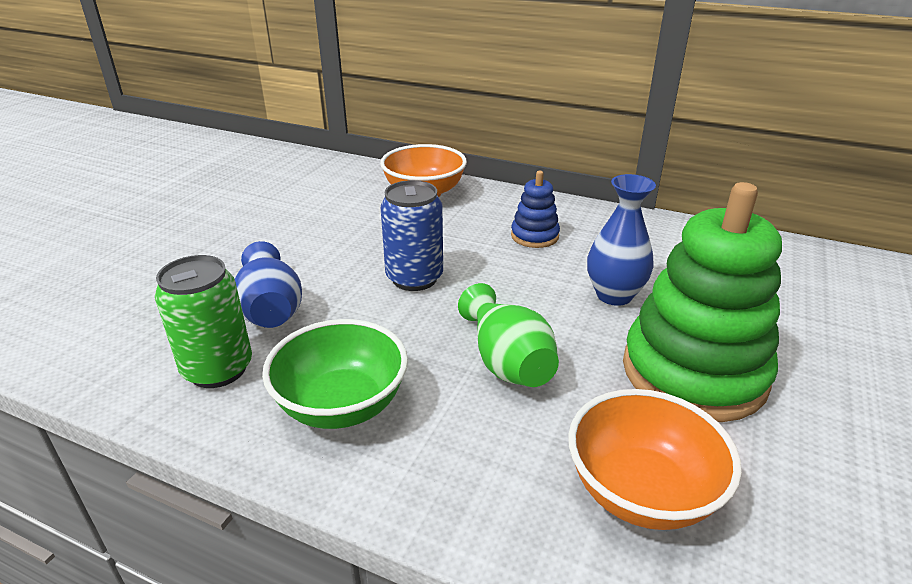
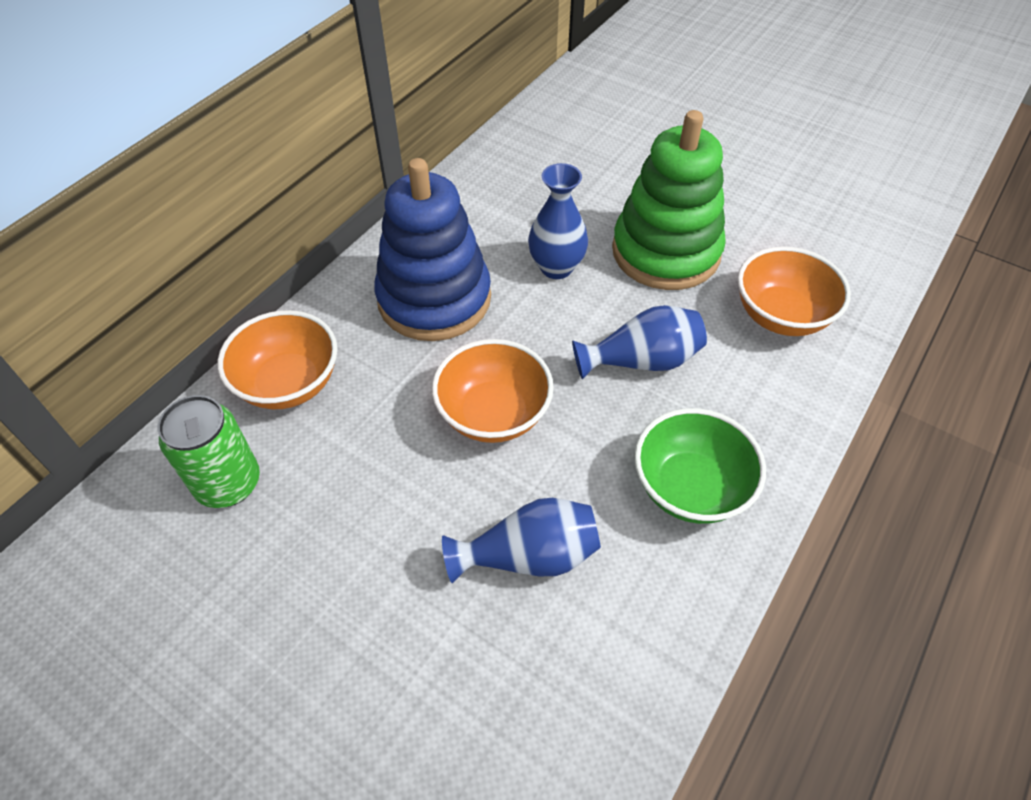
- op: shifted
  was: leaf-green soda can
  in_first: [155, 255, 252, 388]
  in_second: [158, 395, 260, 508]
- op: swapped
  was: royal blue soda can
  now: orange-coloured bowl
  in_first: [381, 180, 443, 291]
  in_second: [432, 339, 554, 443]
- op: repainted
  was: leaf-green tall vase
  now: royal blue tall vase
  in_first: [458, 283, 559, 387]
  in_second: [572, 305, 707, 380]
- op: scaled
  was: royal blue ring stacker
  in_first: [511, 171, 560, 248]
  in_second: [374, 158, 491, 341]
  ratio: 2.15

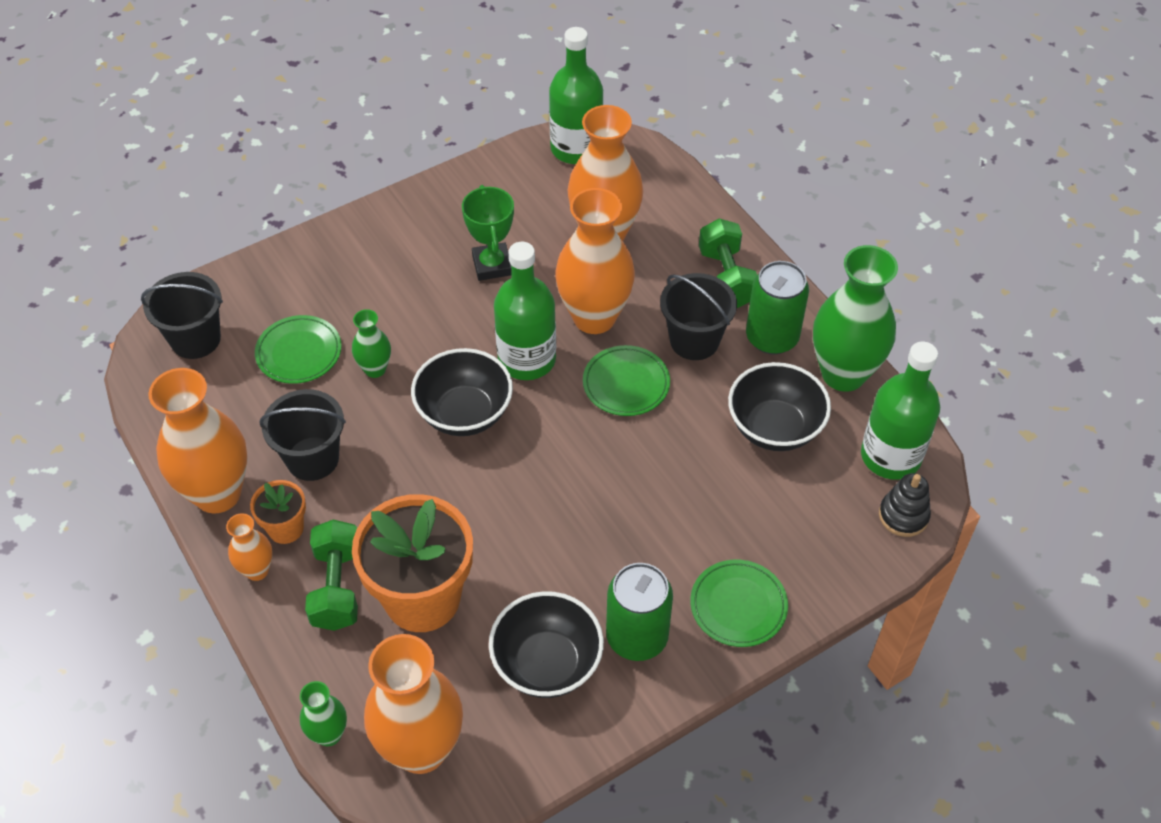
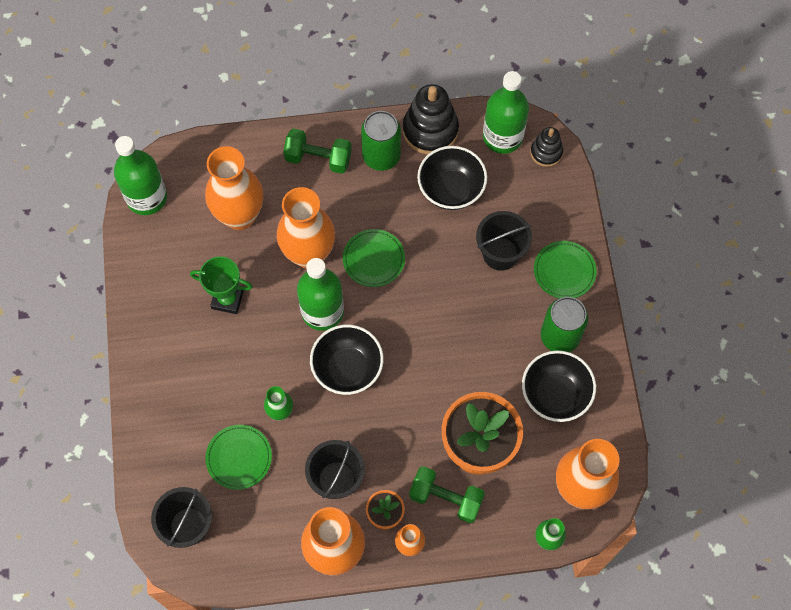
- op: shifted
  was: black sand bucket
  in_first: [660, 273, 737, 360]
  in_second: [476, 211, 532, 271]
- op: swapped
  was: leaf-green tall vase
  now: black ring stacker
  in_first: [813, 245, 898, 392]
  in_second: [403, 84, 459, 155]

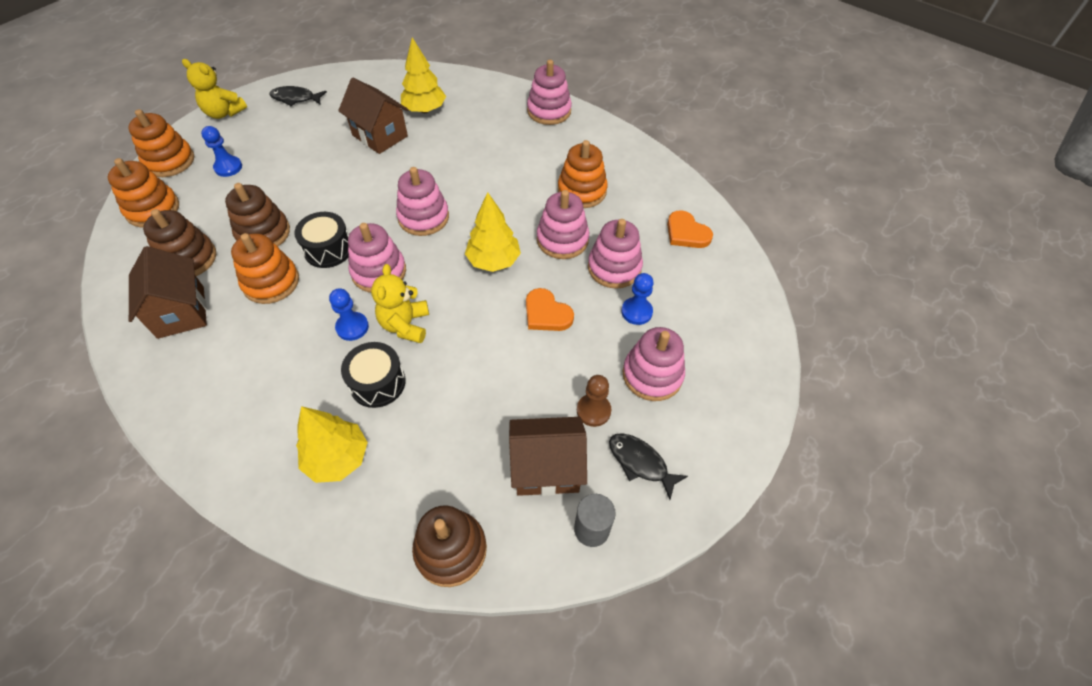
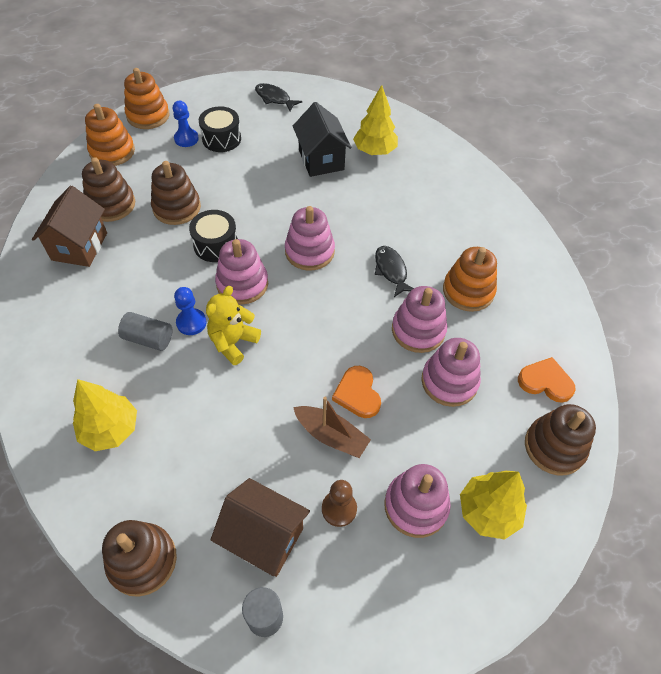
- op: gone
  was: bright yellow teddy bear
  in_first: [182, 59, 247, 119]
- op: gone
  was: orange-coloured ring stacker
  in_first: [231, 233, 299, 304]
- op: repainted
  was: brown toy house
  now: black toy house
  in_first: [338, 78, 408, 154]
  in_second: [293, 102, 352, 177]
- op: shifted
  was: black snare drum
  in_first: [341, 342, 406, 408]
  in_second: [199, 106, 241, 152]
- op: shifted
  was: bright yellow fir tree
  in_first: [465, 192, 521, 272]
  in_second: [460, 471, 527, 539]
- op: gone
  was: pink ring stacker
  in_first: [527, 60, 572, 125]
- op: shifted
  was: black toy fish
  in_first: [609, 433, 688, 500]
  in_second: [375, 246, 414, 297]
- op: gone
  was: royal blue chess pawn
  in_first: [621, 273, 654, 325]
- op: rotated
  was: orange-coloured heart shape
  in_first: [667, 210, 713, 248]
  in_second: [518, 357, 576, 403]
  clockwise: 120
- op: new
  now: gray solid cylinder
  in_second: [118, 312, 172, 351]
- op: new
  now: brown toy boat
  in_second: [293, 397, 371, 458]
- op: new
  now: brown ring stacker
  in_second: [525, 404, 596, 475]

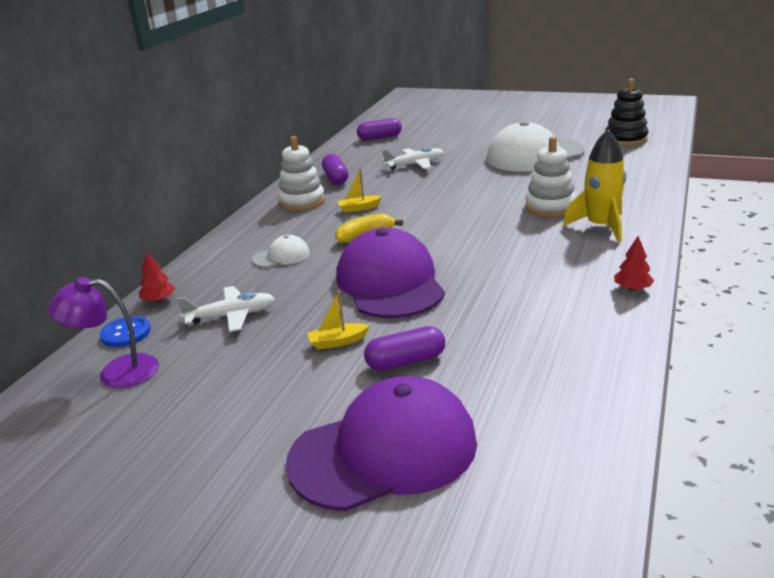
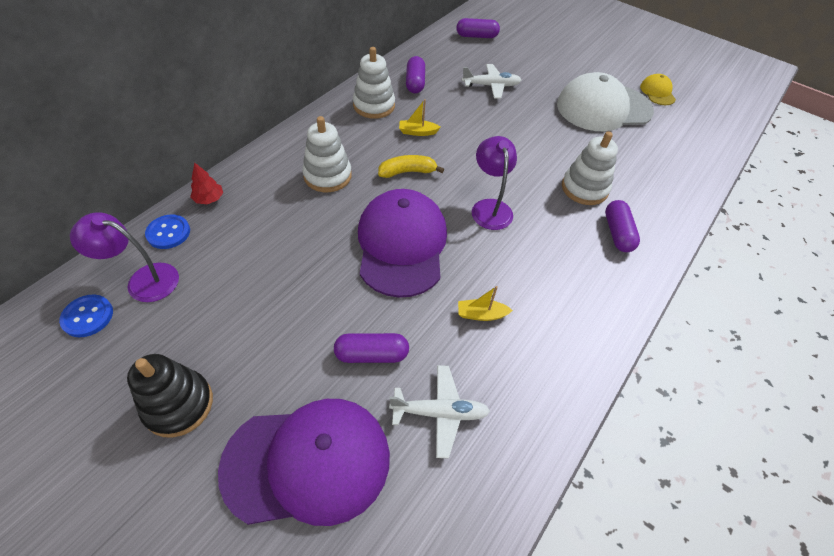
- op: shifted
  was: snow-white toy plane
  in_first: [177, 286, 275, 332]
  in_second: [389, 365, 490, 459]
- op: swapped
  was: snow-white baseball cap
  now: snow-white ring stacker
  in_first: [252, 235, 310, 267]
  in_second: [302, 116, 352, 192]
- op: shifted
  was: bright yellow toy boat
  in_first: [307, 291, 370, 350]
  in_second: [458, 286, 513, 321]
- op: swapped
  was: bright yellow toy rocket
  now: purple pill
  in_first: [563, 129, 626, 242]
  in_second: [605, 200, 640, 252]
- op: shifted
  was: black ring stacker
  in_first: [605, 79, 649, 146]
  in_second: [127, 354, 213, 438]
- op: gone
  was: scarlet fir tree
  in_first: [614, 236, 654, 291]
- op: new
  now: royal blue shirt button
  in_second: [59, 294, 113, 337]
- op: new
  now: purple lamp
  in_second: [472, 136, 517, 230]
- op: new
  now: bright yellow baseball cap
  in_second: [640, 74, 676, 105]

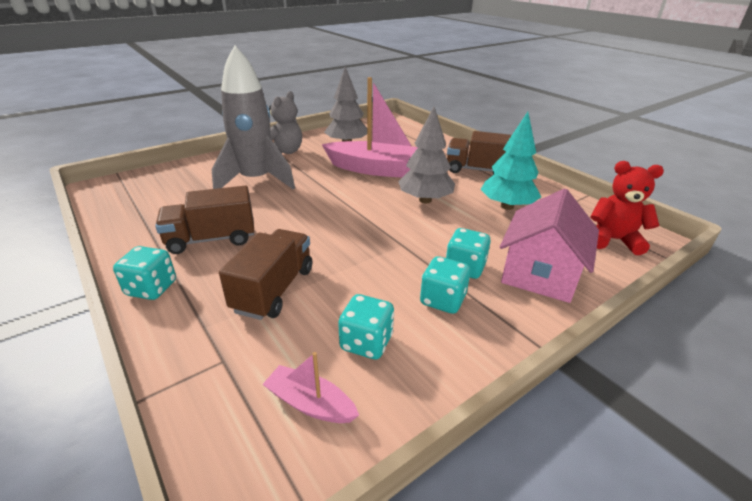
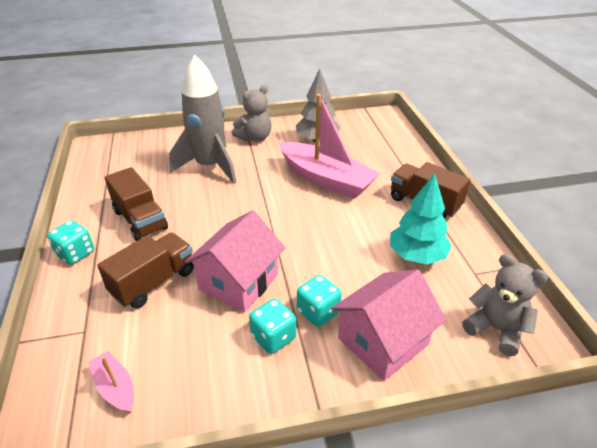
- op: rotated
  was: brown lorry
  in_first: [155, 186, 254, 254]
  in_second: [105, 167, 168, 241]
  clockwise: -135
- op: gone
  was: aqua game die
  in_first: [338, 294, 394, 360]
- op: gone
  was: gray fir tree
  in_first: [398, 107, 455, 203]
- op: repainted
  was: scarlet teddy bear
  now: gray teddy bear
  in_first: [590, 161, 664, 255]
  in_second: [462, 254, 548, 356]
- op: new
  now: pink toy house
  in_second: [185, 210, 285, 312]

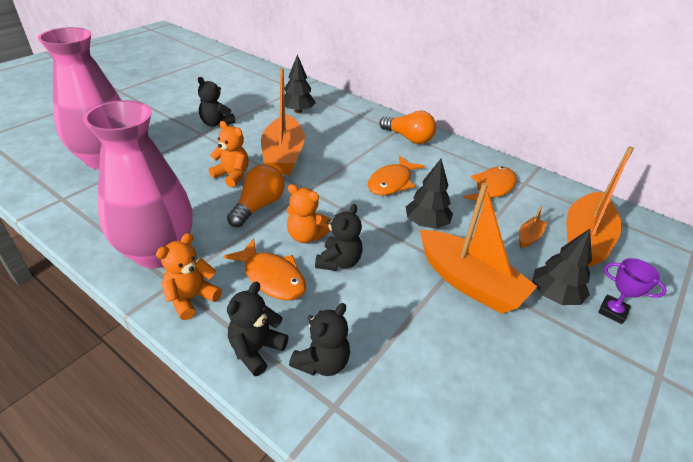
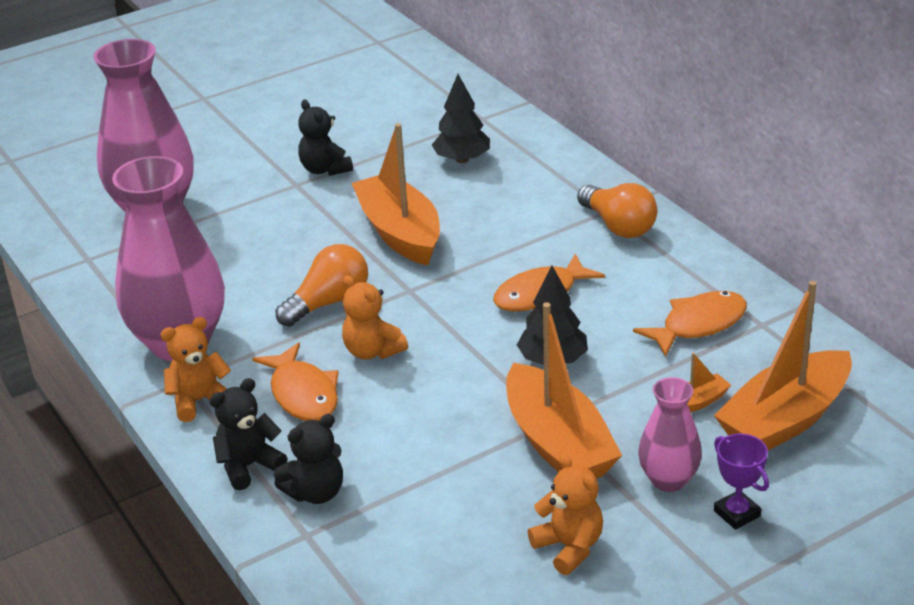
- op: shifted
  was: orange-coloured teddy bear
  in_first: [209, 121, 249, 187]
  in_second: [528, 454, 603, 575]
- op: rotated
  was: orange-coloured toy boat
  in_first: [261, 68, 305, 175]
  in_second: [352, 123, 440, 266]
  clockwise: 135
- op: gone
  was: black teddy bear
  in_first: [315, 204, 363, 271]
- op: swapped
  was: black fir tree
  now: pink tall vase
  in_first: [532, 229, 592, 305]
  in_second: [638, 377, 702, 492]

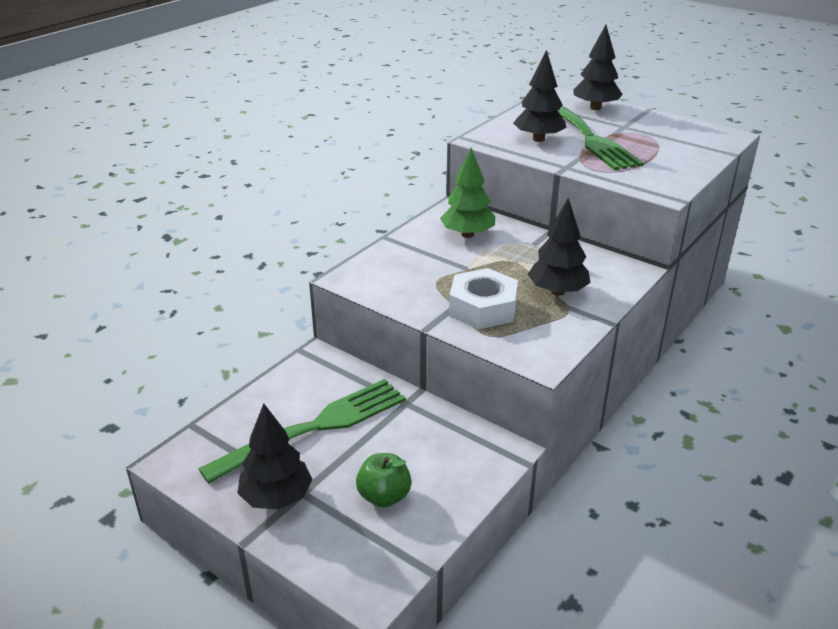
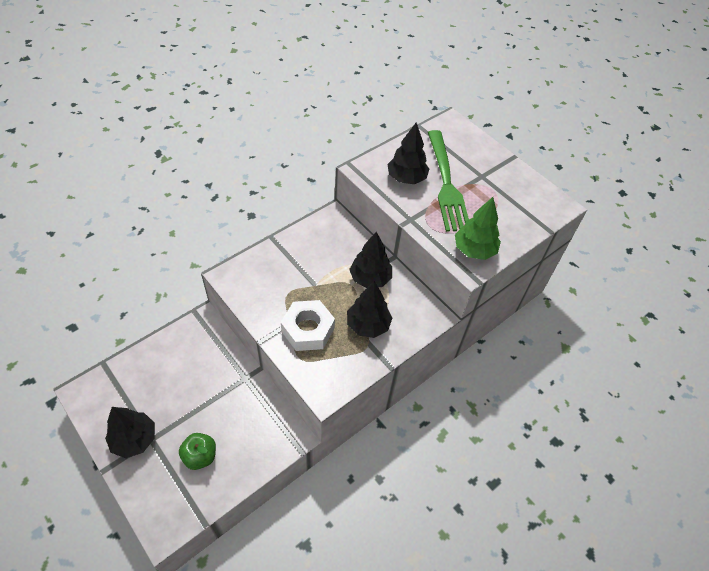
- op: gone
  was: leaf-green dinner fork
  in_first: [198, 379, 406, 484]
- op: shifted
  was: leaf-green fir tree
  in_first: [440, 148, 495, 238]
  in_second: [455, 197, 501, 260]
- op: shifted
  was: black fir tree
  in_first: [573, 25, 623, 110]
  in_second: [349, 232, 392, 288]

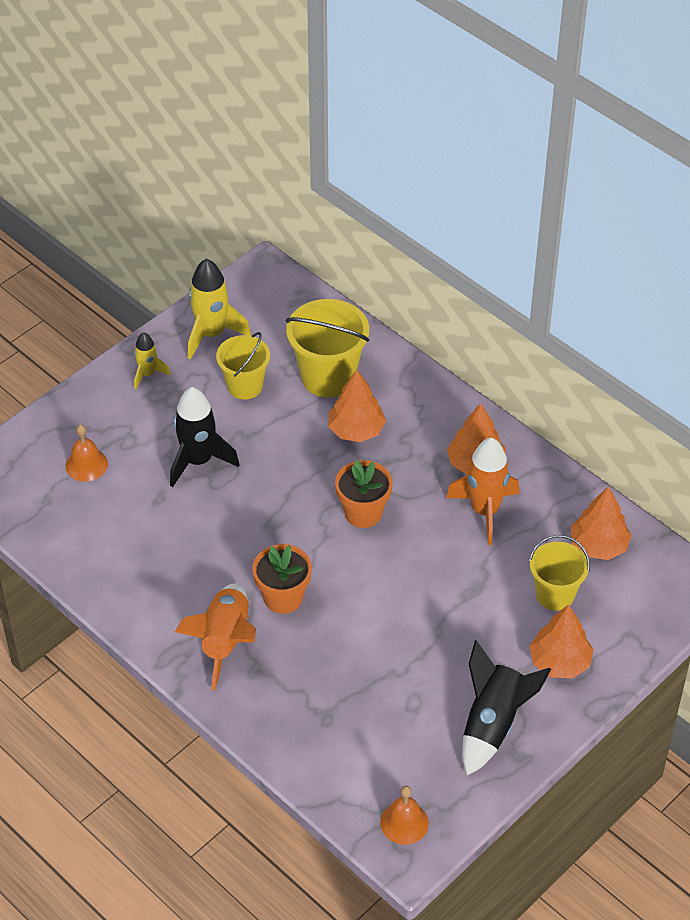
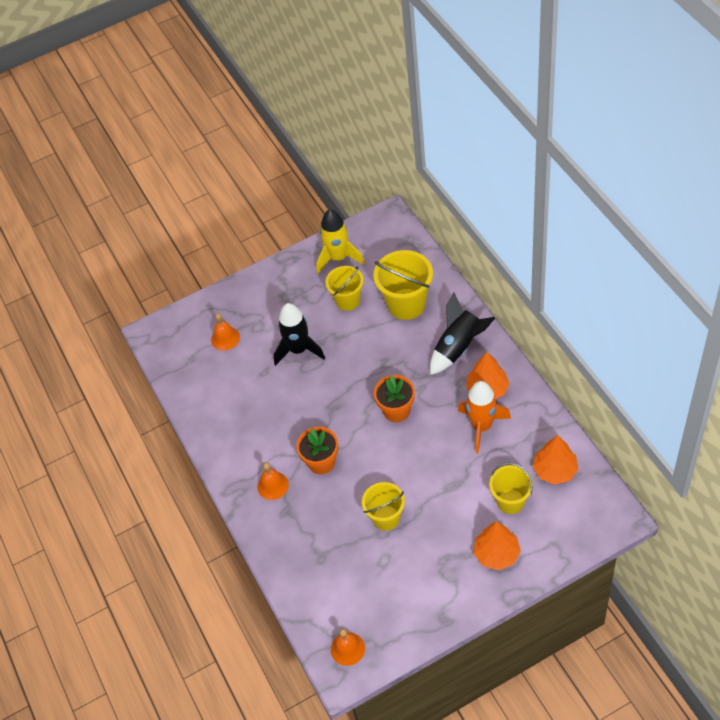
- op: gone
  was: bright yellow toy rocket
  in_first: [134, 332, 171, 389]
- op: swapped
  was: orange-coloured toy rocket
  now: orange-coloured bell
  in_first: [175, 583, 256, 691]
  in_second: [257, 462, 289, 500]
- op: gone
  was: orange-coloured fir tree
  in_first: [328, 370, 386, 442]
- op: shifted
  was: black toy rocket
  in_first: [462, 640, 551, 775]
  in_second: [430, 292, 495, 375]
- op: new
  now: bright yellow sand bucket
  in_second: [362, 482, 405, 531]

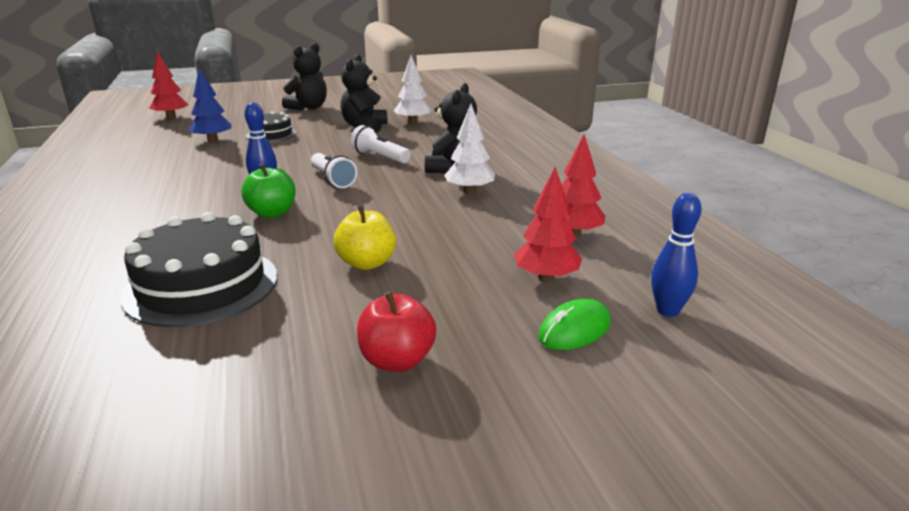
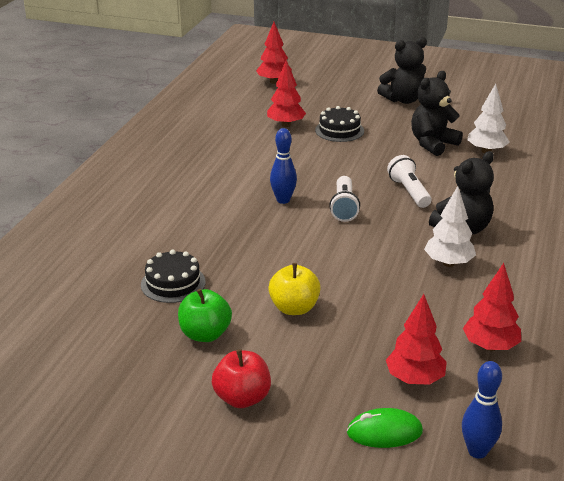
- op: scaled
  was: black gateau
  in_first: [120, 212, 277, 327]
  in_second: [141, 250, 206, 303]
  ratio: 0.57
- op: repainted
  was: royal blue fir tree
  now: scarlet fir tree
  in_first: [188, 67, 232, 142]
  in_second: [267, 60, 306, 127]
- op: shifted
  was: leaf-green apple
  in_first: [241, 163, 296, 218]
  in_second: [178, 289, 232, 342]

